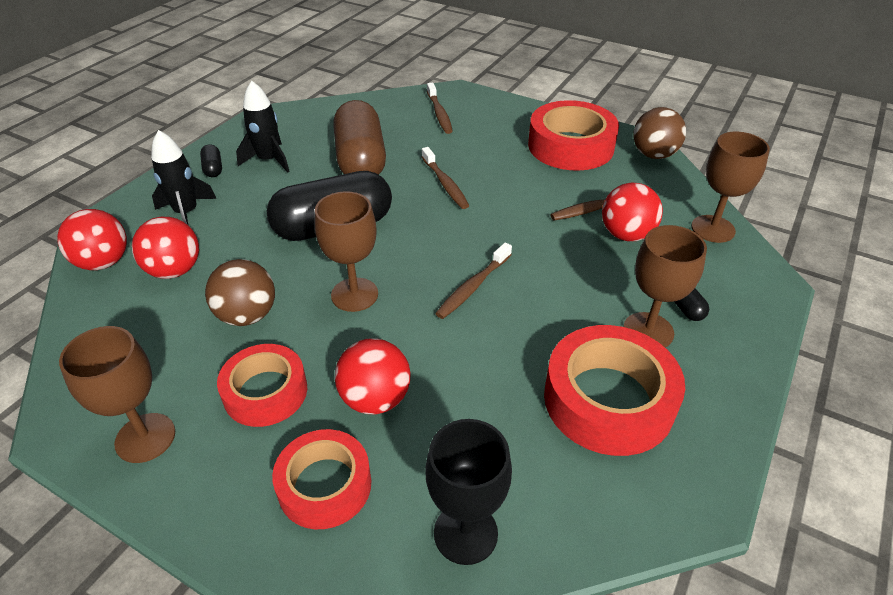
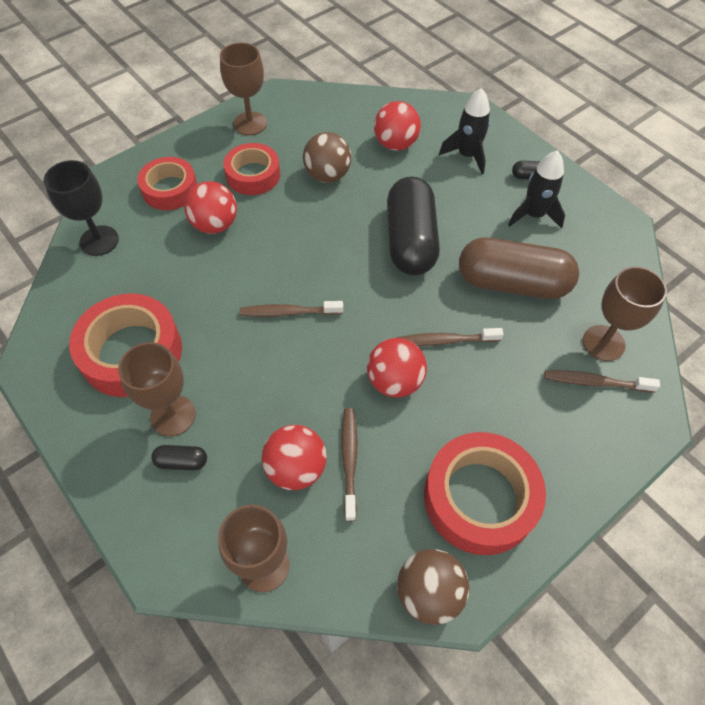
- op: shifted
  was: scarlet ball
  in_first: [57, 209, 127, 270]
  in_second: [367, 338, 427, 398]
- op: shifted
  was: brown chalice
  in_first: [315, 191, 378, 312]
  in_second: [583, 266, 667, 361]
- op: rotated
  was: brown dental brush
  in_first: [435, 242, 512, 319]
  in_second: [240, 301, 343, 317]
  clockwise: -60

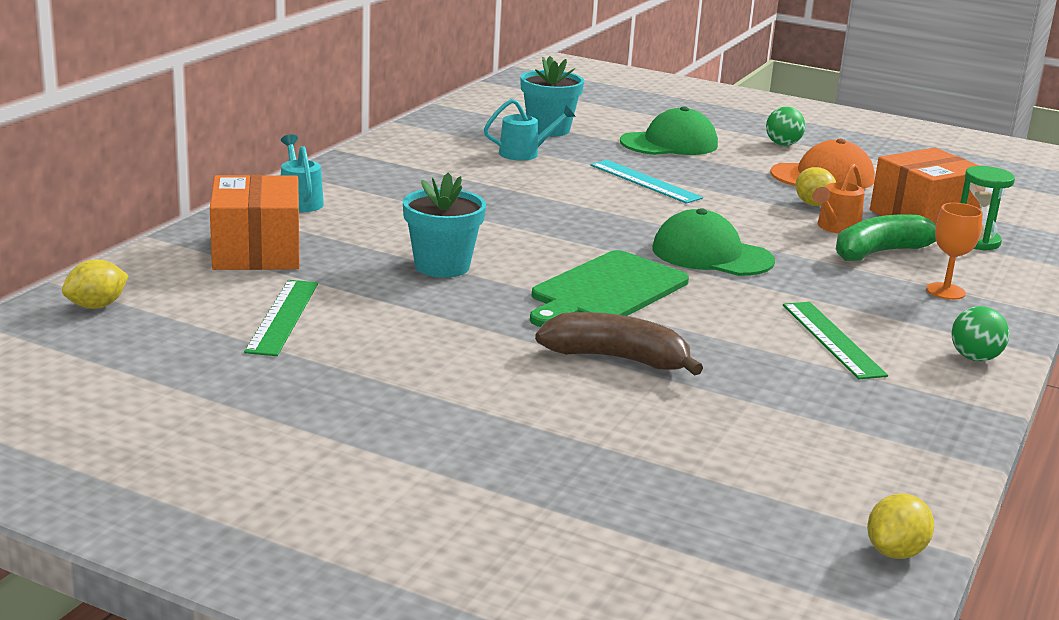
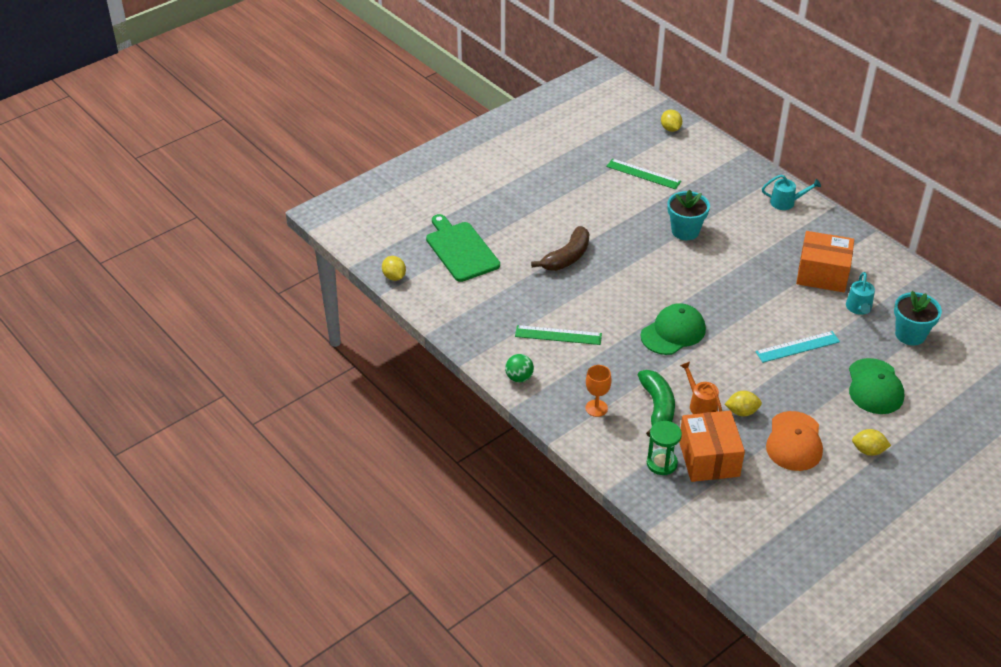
- op: shifted
  was: orange-coloured parcel
  in_first: [210, 175, 299, 270]
  in_second: [796, 231, 854, 292]
- op: shifted
  was: leaf-green cutting board
  in_first: [530, 250, 689, 327]
  in_second: [426, 214, 500, 282]
- op: swapped
  was: leaf-green ball
  now: bright yellow toy lemon
  in_first: [766, 107, 805, 146]
  in_second: [852, 429, 891, 456]

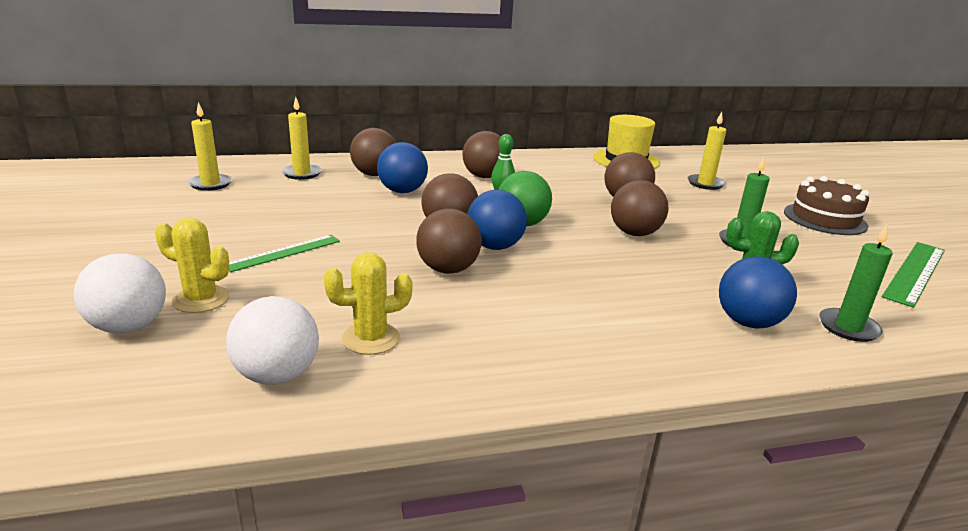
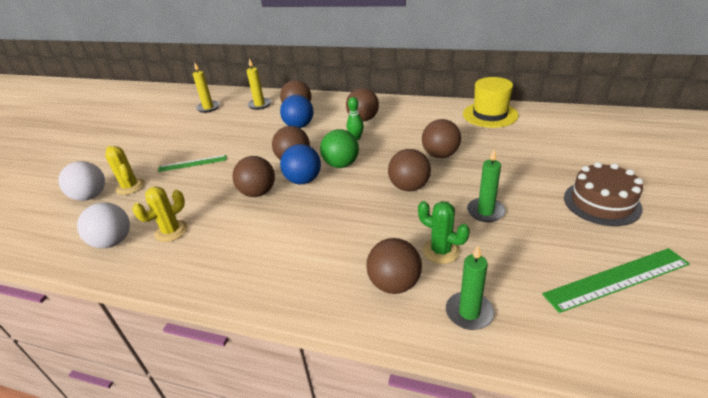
- op: rotated
  was: bright yellow prickly plant
  in_first: [324, 252, 412, 355]
  in_second: [132, 186, 188, 242]
  clockwise: -60
- op: gone
  was: bright yellow pillar candle
  in_first: [688, 112, 726, 190]
- op: repainted
  was: royal blue ball
  now: brown ball
  in_first: [719, 256, 797, 328]
  in_second: [366, 238, 422, 294]

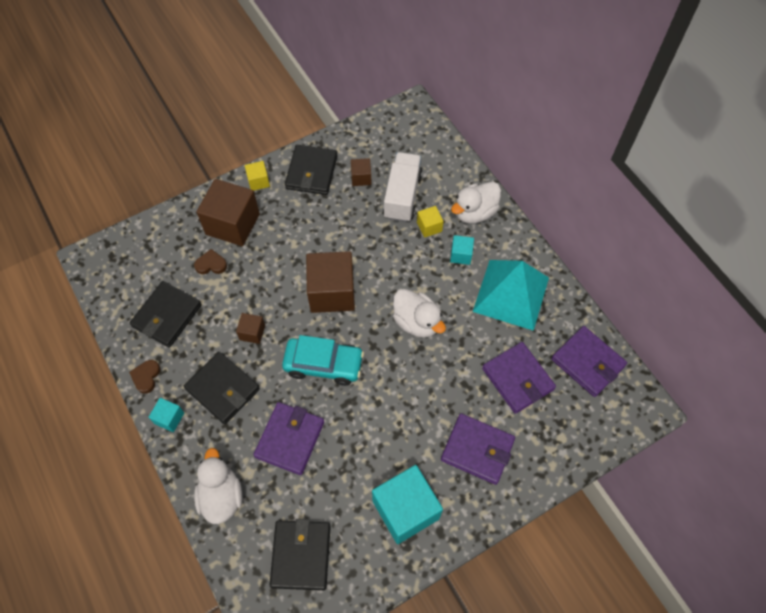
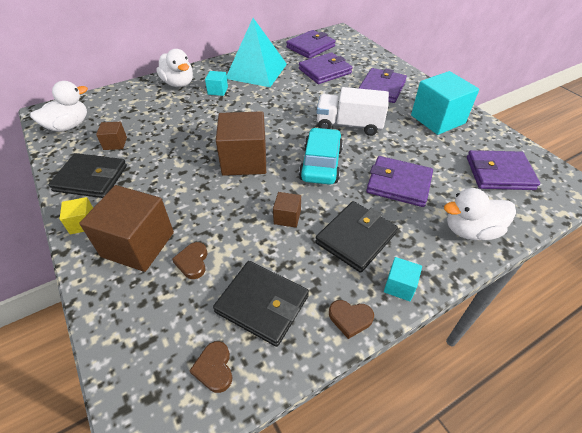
- op: repainted
  was: black billfold
  now: purple billfold
  in_first: [270, 519, 331, 590]
  in_second: [467, 150, 540, 190]
- op: shifted
  was: snow-white lorry
  in_first: [383, 152, 423, 222]
  in_second: [317, 87, 389, 136]
- op: shifted
  was: snow-white toy duck
  in_first: [393, 289, 446, 338]
  in_second: [30, 81, 88, 132]
- op: gone
  was: bright yellow block
  in_first: [417, 206, 444, 238]
- op: new
  now: brown heart shape
  in_second: [189, 341, 232, 393]

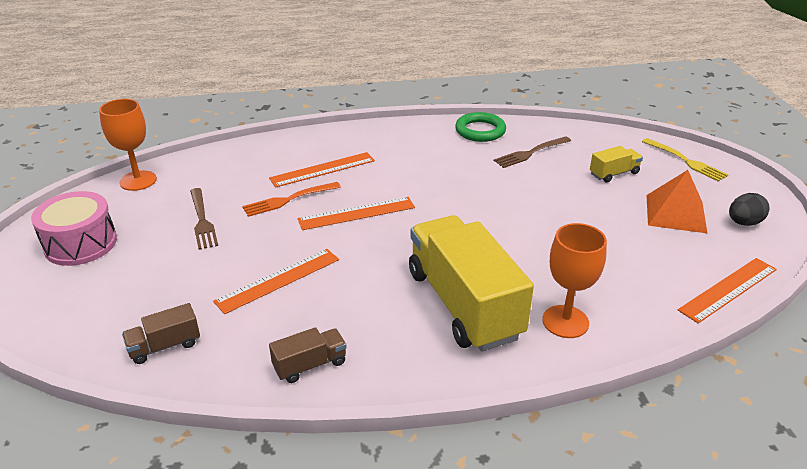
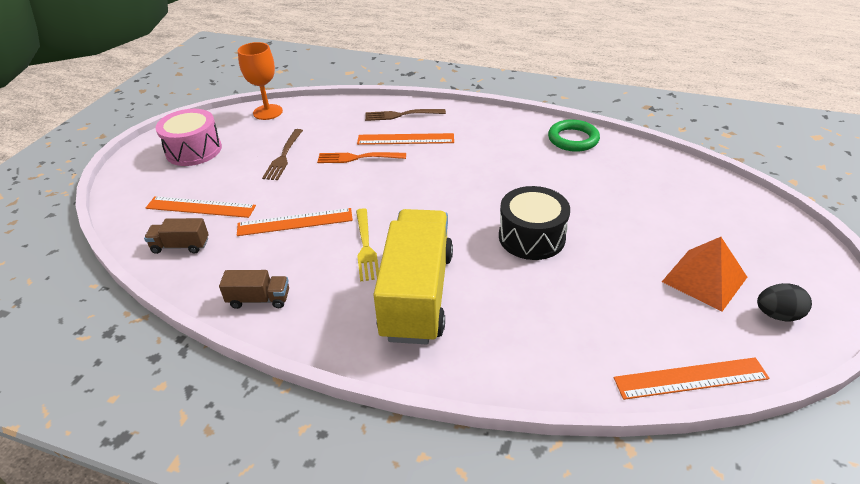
- op: shifted
  was: orange-coloured straightedge
  in_first: [297, 197, 415, 230]
  in_second: [146, 196, 256, 218]
- op: shifted
  was: brown dinner fork
  in_first: [493, 136, 571, 168]
  in_second: [365, 109, 446, 121]
- op: gone
  was: orange-coloured chalice
  in_first: [542, 223, 607, 338]
- op: gone
  was: bright yellow lorry
  in_first: [590, 146, 643, 183]
- op: shifted
  was: bright yellow dinner fork
  in_first: [642, 138, 728, 182]
  in_second: [356, 208, 379, 282]
- op: new
  now: black snare drum
  in_second: [499, 186, 570, 260]

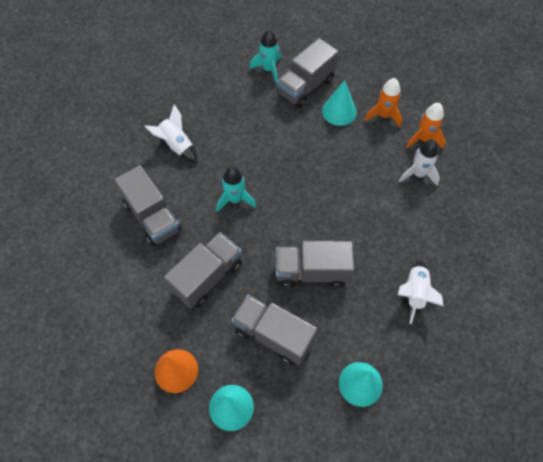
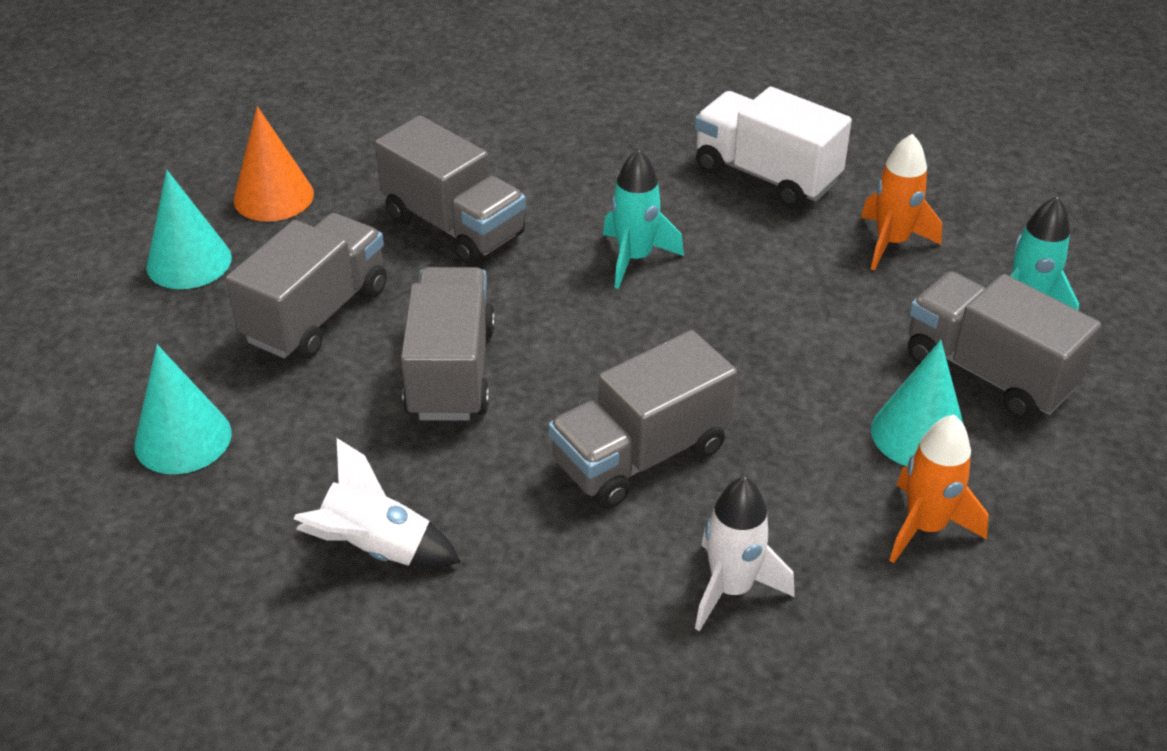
- op: shifted
  was: gray lorry
  in_first: [115, 165, 181, 246]
  in_second: [548, 330, 737, 509]
- op: swapped
  was: snow-white toy rocket
  now: snow-white lorry
  in_first: [144, 104, 197, 163]
  in_second: [695, 87, 852, 208]
- op: shifted
  was: orange-coloured toy rocket
  in_first: [406, 103, 446, 148]
  in_second: [861, 134, 942, 270]

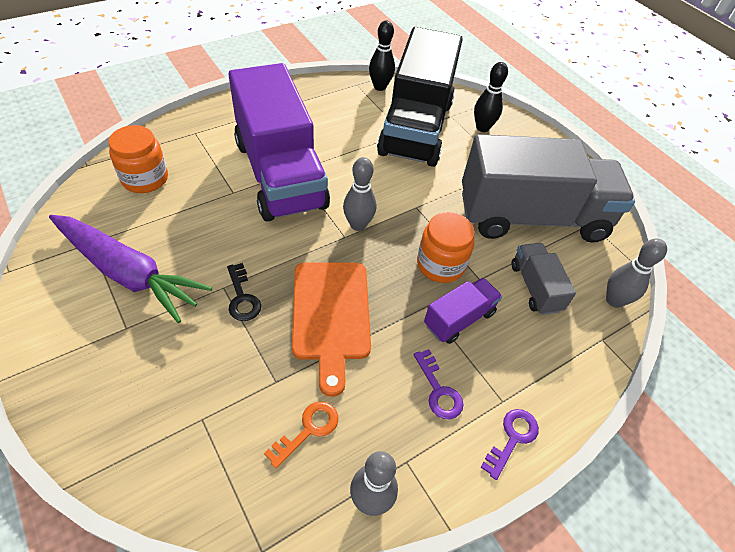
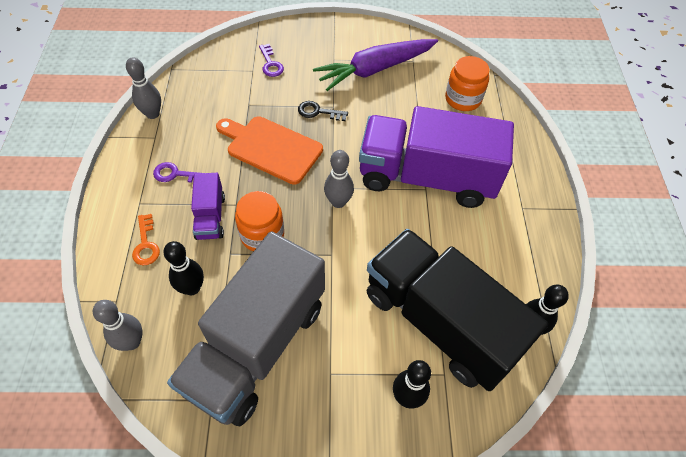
- op: shifted
  was: orange-coloured door key
  in_first: [264, 401, 338, 469]
  in_second: [132, 214, 160, 265]
- op: shifted
  was: purple door key
  in_first: [481, 409, 539, 480]
  in_second: [259, 44, 284, 77]
- op: swapped
  was: gray lorry
  now: black skittle
  in_first: [512, 243, 576, 315]
  in_second: [163, 241, 204, 295]

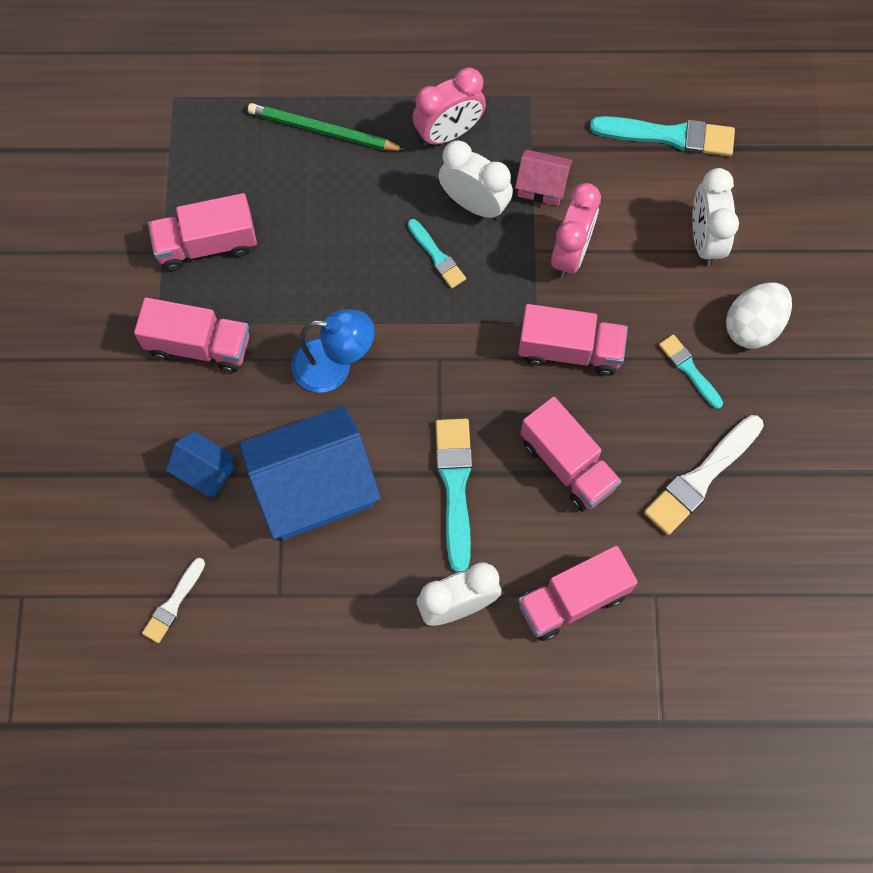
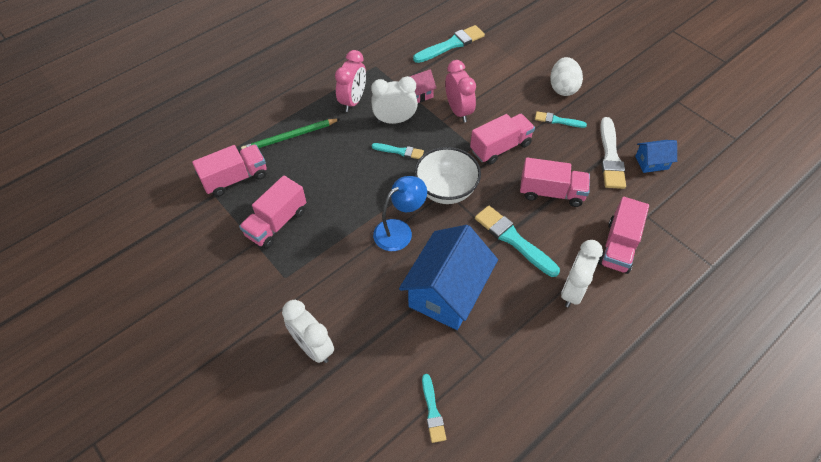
- op: shifted
  was: pink lorry
  in_first: [134, 297, 249, 373]
  in_second: [192, 145, 267, 197]
- op: repainted
  was: snow-white paintbrush
  now: aqua paintbrush
  in_first: [142, 558, 205, 643]
  in_second: [422, 374, 446, 443]
- op: shifted
  was: royal blue toy house
  in_first: [166, 431, 236, 498]
  in_second: [635, 140, 677, 173]
- op: shifted
  was: snow-white clock
  in_first: [692, 168, 739, 266]
  in_second: [282, 300, 334, 363]
- op: new
  now: snow-white bowl
  in_second: [414, 147, 481, 204]

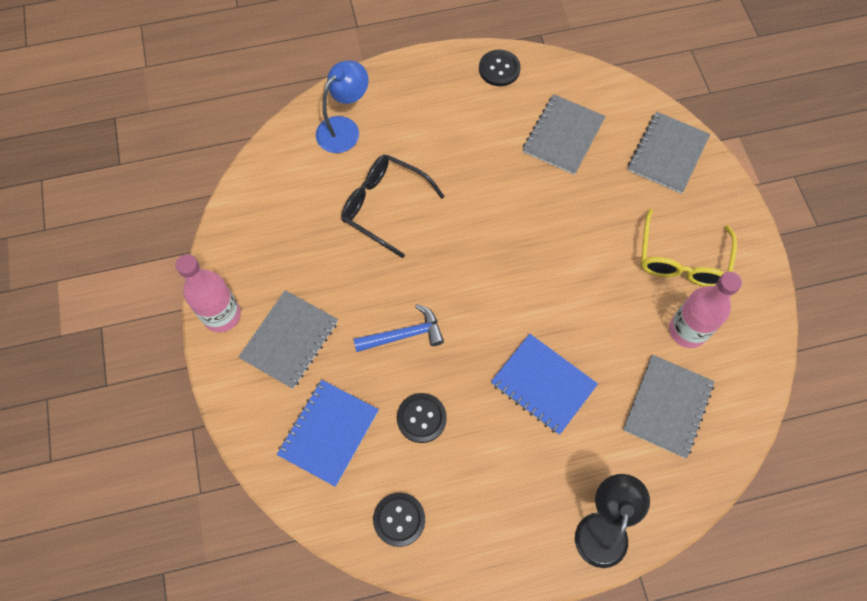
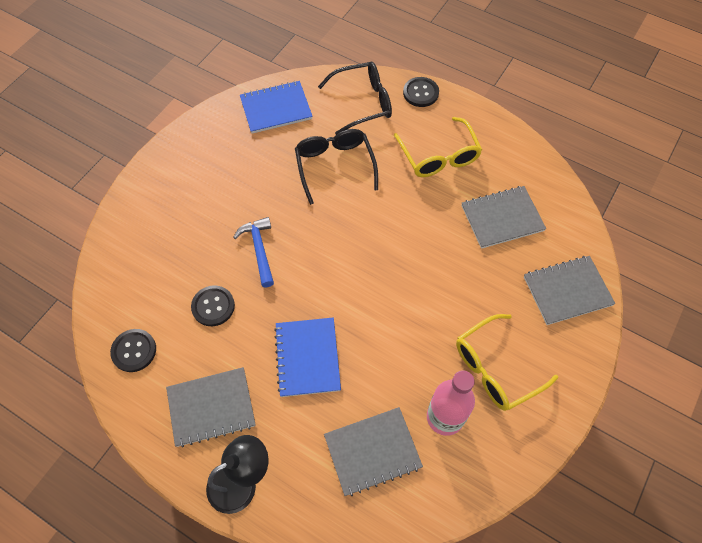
- op: gone
  was: pink flask
  in_first: [176, 254, 241, 333]
- op: shifted
  was: gray notepad
  in_first: [239, 290, 338, 389]
  in_second: [166, 367, 256, 447]
- op: shifted
  was: royal blue notepad
  in_first: [277, 380, 379, 487]
  in_second: [240, 81, 313, 134]
- op: swapped
  was: royal blue lamp
  now: black glasses
  in_first: [316, 61, 369, 153]
  in_second: [318, 61, 392, 135]
- op: rotated
  was: royal blue carpenter's hammer
  in_first: [353, 304, 444, 352]
  in_second: [233, 217, 274, 287]
  clockwise: -135
- op: shifted
  was: black shirt button
  in_first: [479, 50, 521, 86]
  in_second: [403, 77, 439, 107]
- op: new
  now: bright yellow glasses
  in_second: [394, 117, 482, 177]

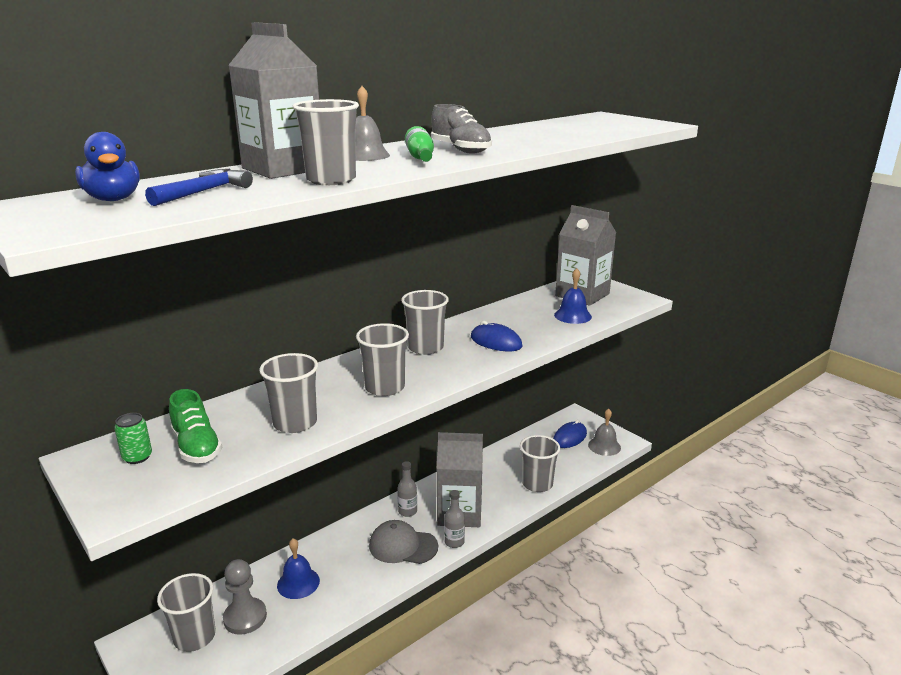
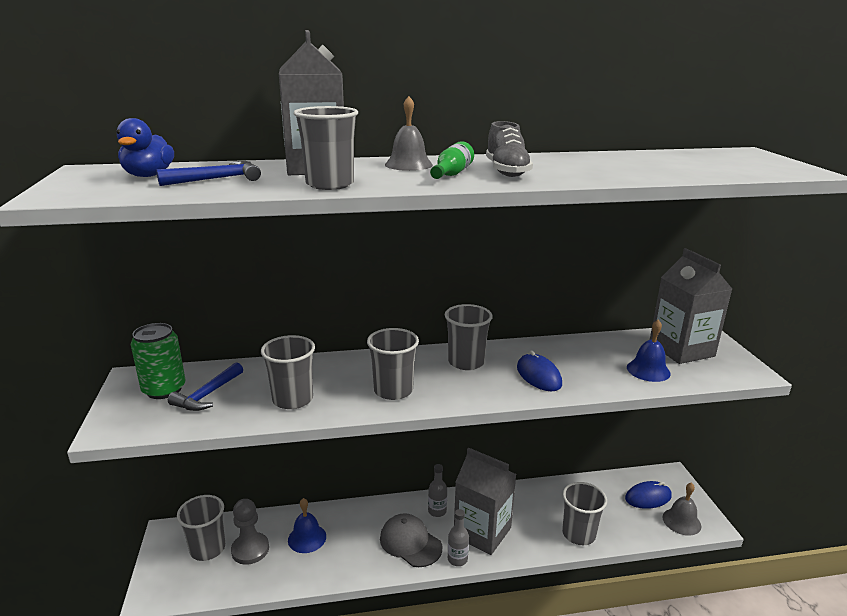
- op: scaled
  was: leaf-green soda can
  in_first: [114, 413, 152, 464]
  in_second: [131, 323, 185, 399]
  ratio: 1.76
- op: swapped
  was: leaf-green lace-up shoe
  now: royal blue carpenter's hammer
  in_first: [169, 389, 222, 463]
  in_second: [168, 362, 243, 411]

